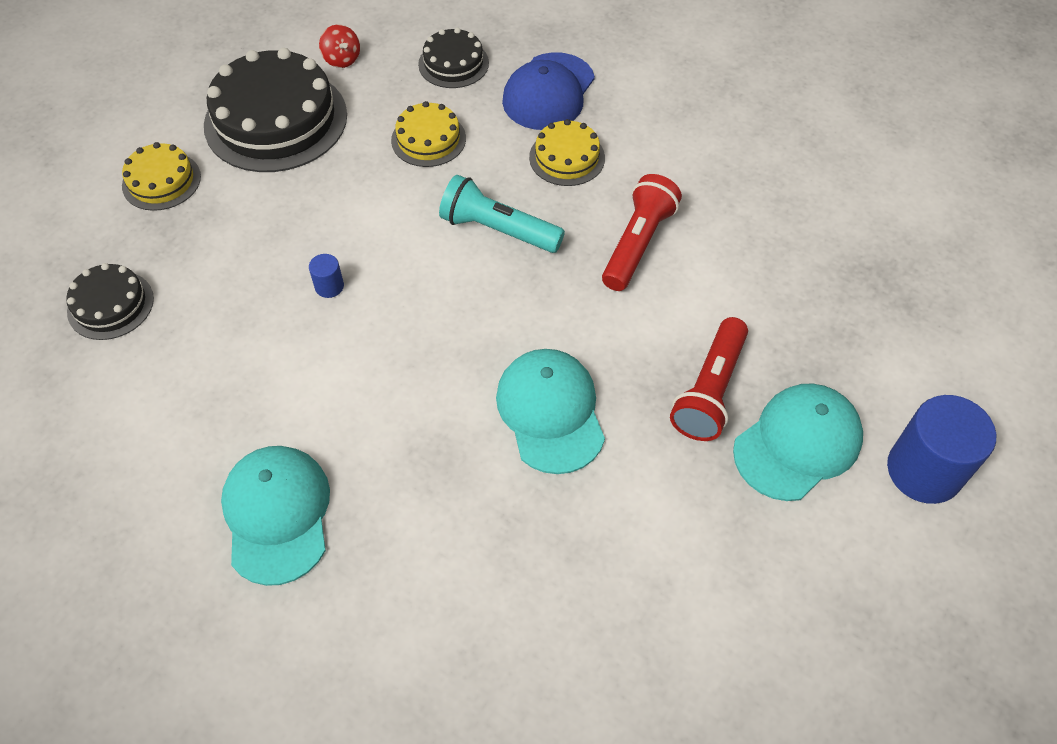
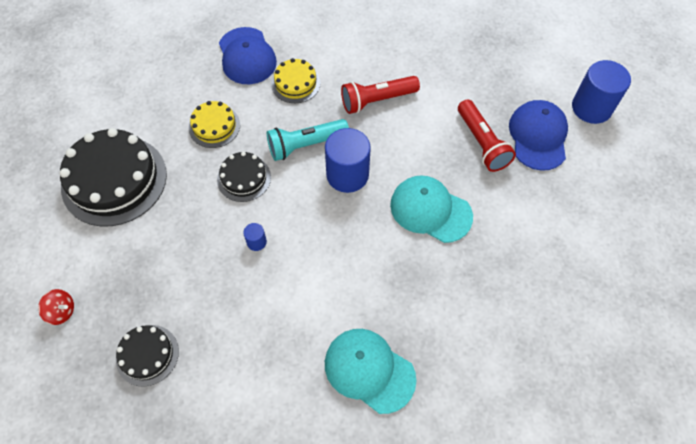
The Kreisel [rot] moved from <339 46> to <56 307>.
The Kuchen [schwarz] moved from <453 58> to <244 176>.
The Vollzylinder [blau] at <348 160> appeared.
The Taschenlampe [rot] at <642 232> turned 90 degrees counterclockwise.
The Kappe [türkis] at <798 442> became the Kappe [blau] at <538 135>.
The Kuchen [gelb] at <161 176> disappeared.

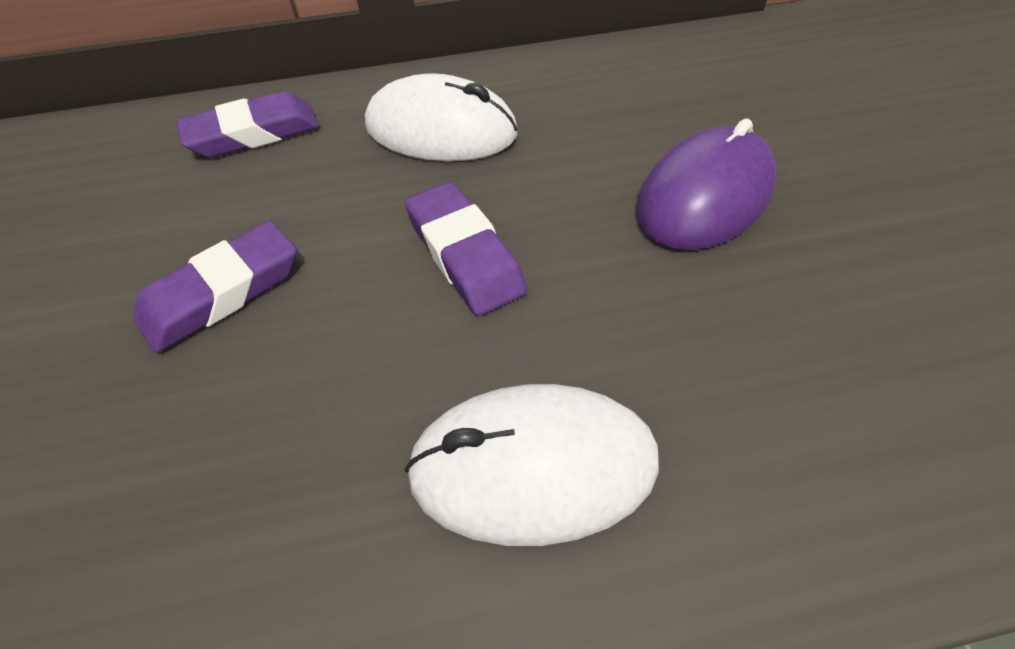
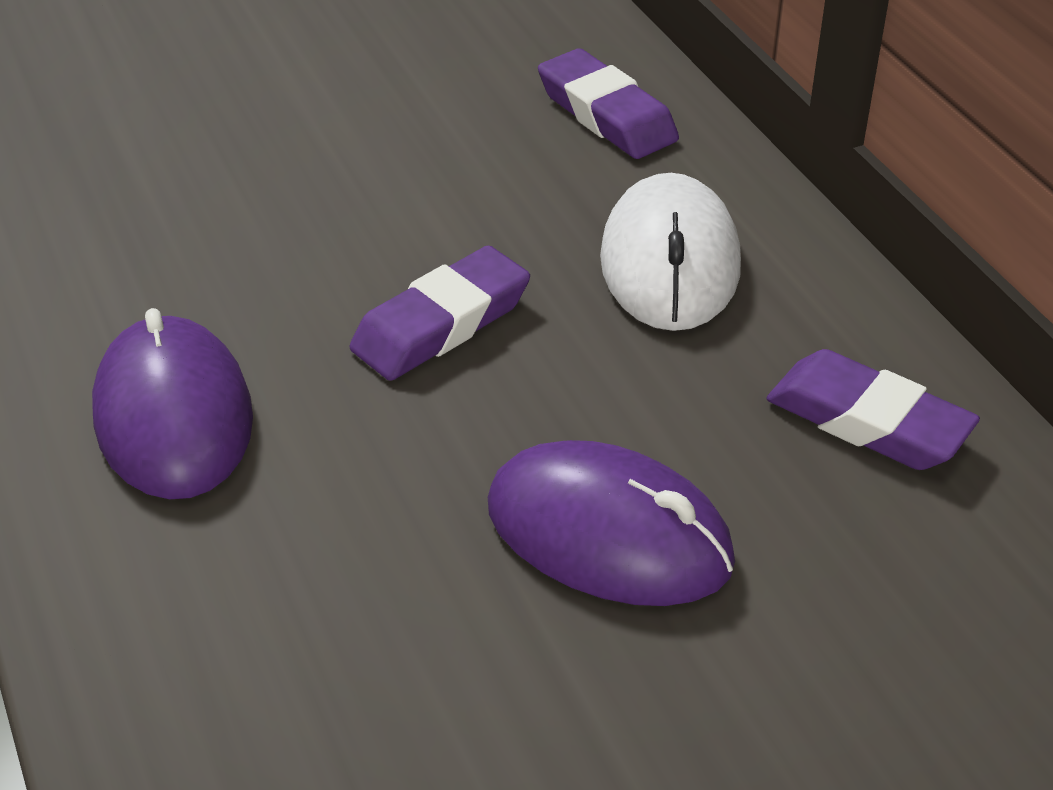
The Computermaus [weiß] at <532 465> became the Computermaus [lila] at <172 403>.
The Radiergummi [lila] moved from <215 287> to <873 409>.

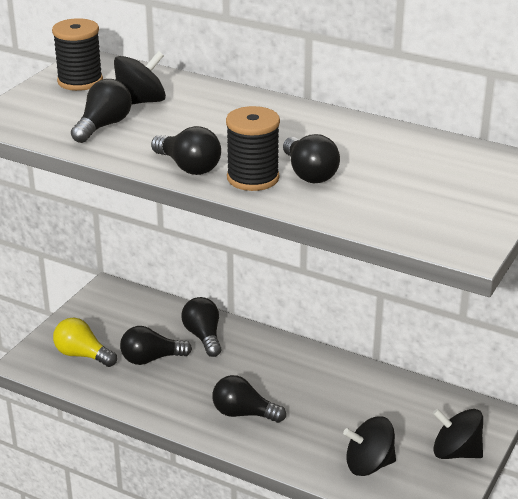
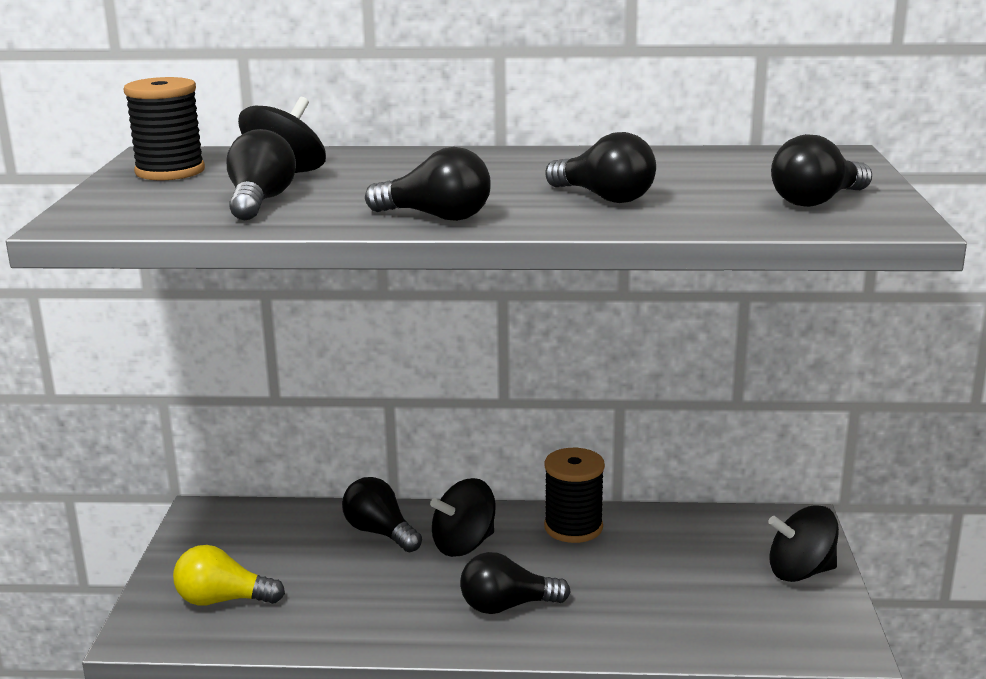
The Kreisel [schwarz] moved from <369 446> to <462 517>.
The Garnrolle [schwarz] moved from <253 148> to <574 495>.
The Glühbirne [schwarz] moved from <156 345> to <821 170>.

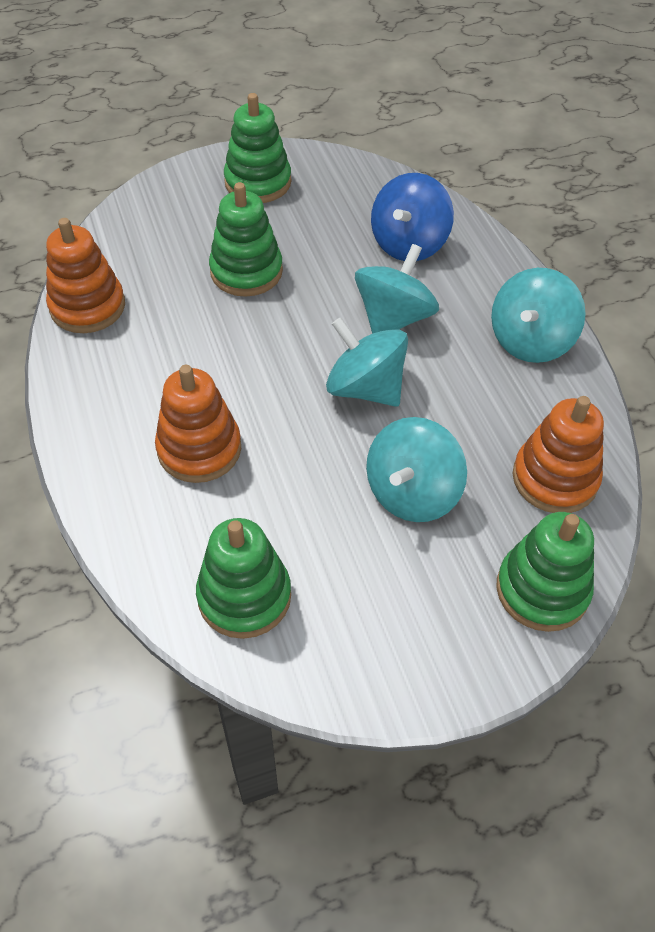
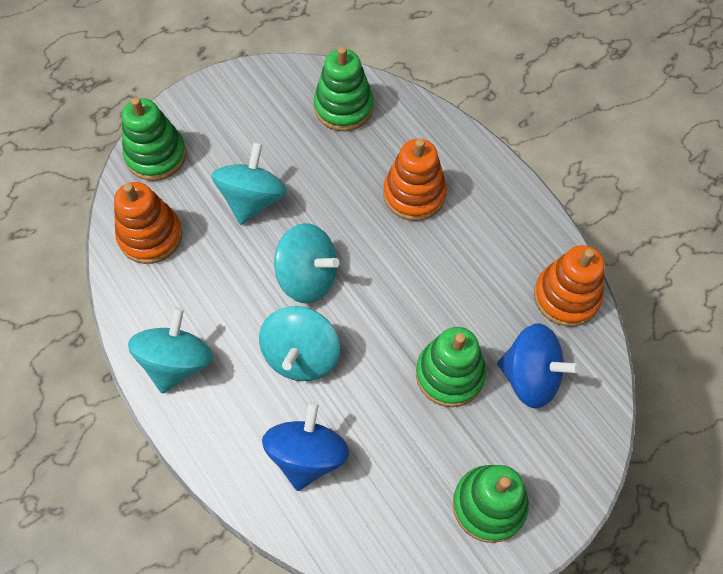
The Kreisel [blau] at <538 366> appeared.

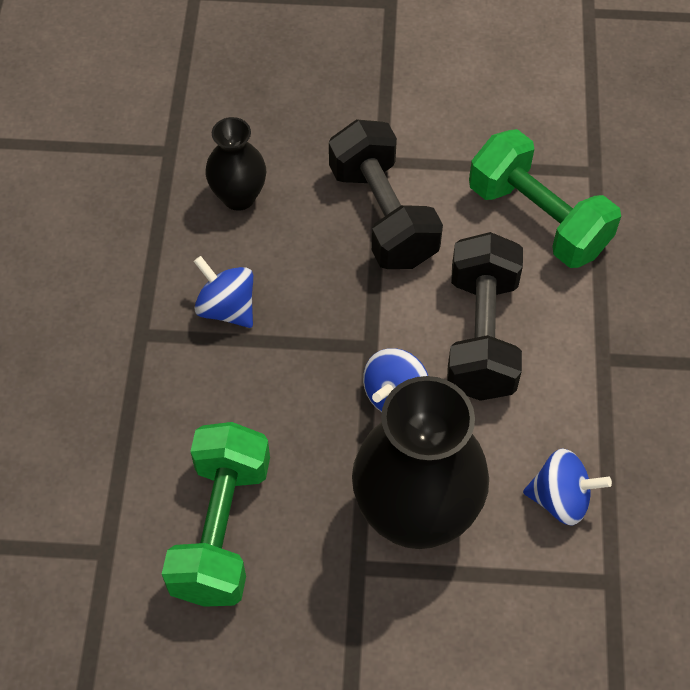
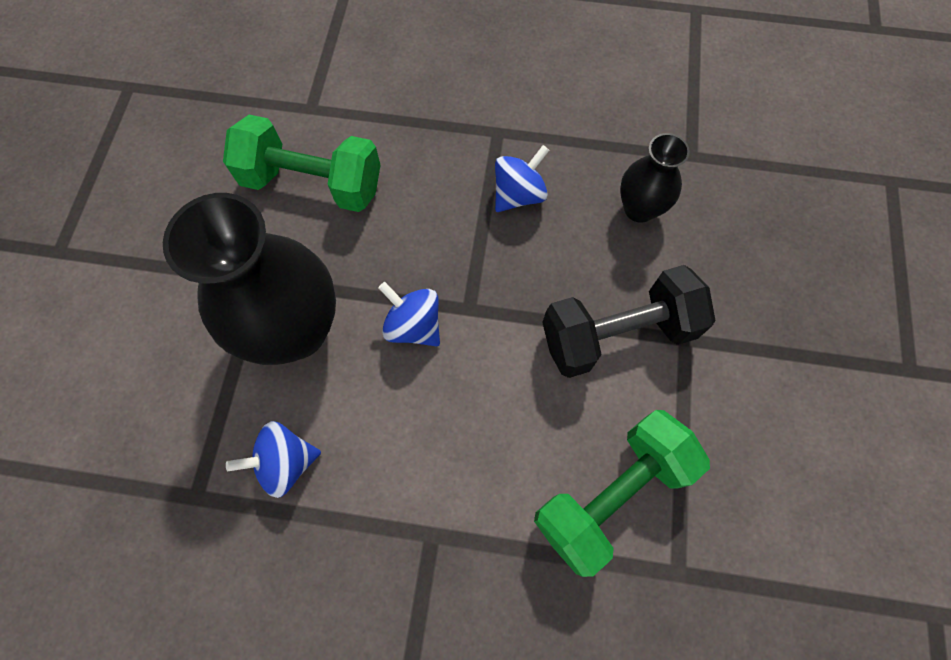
The Kreisel [blau] at <567 487> turned 60 degrees clockwise.
The Hantel [schwarz] at <485 316> disappeared.

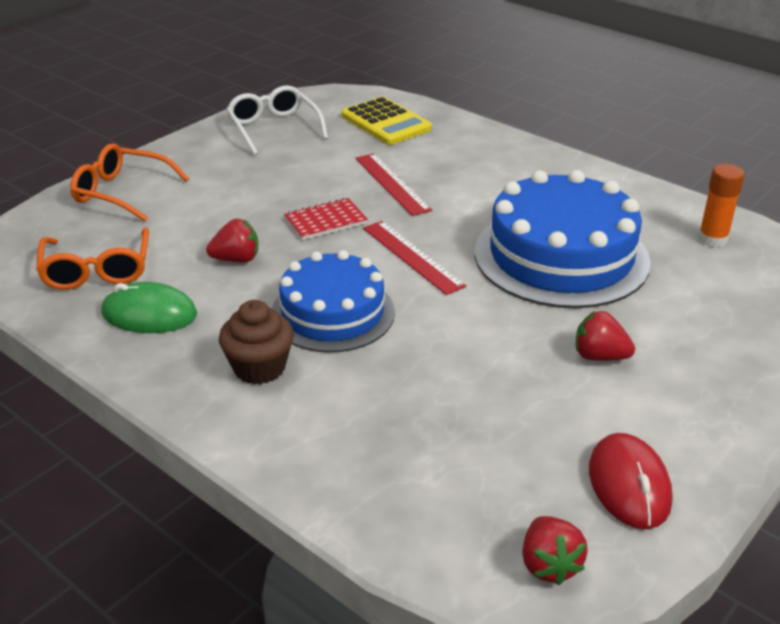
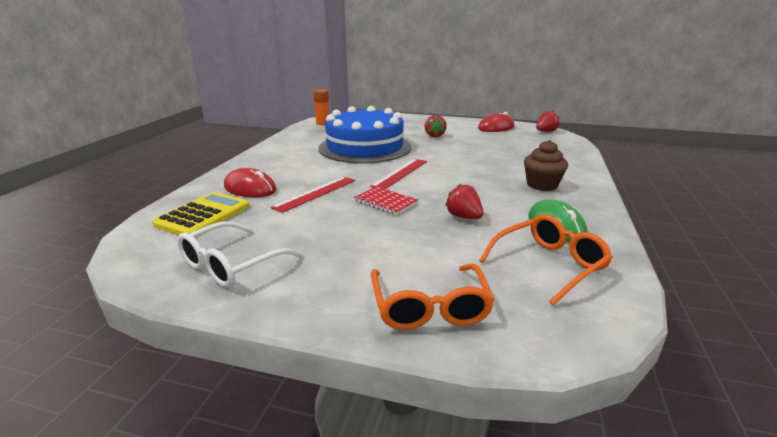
The Computermaus [rot] at <250 182> appeared.
The Kuchen [blau] at <333 301> disappeared.

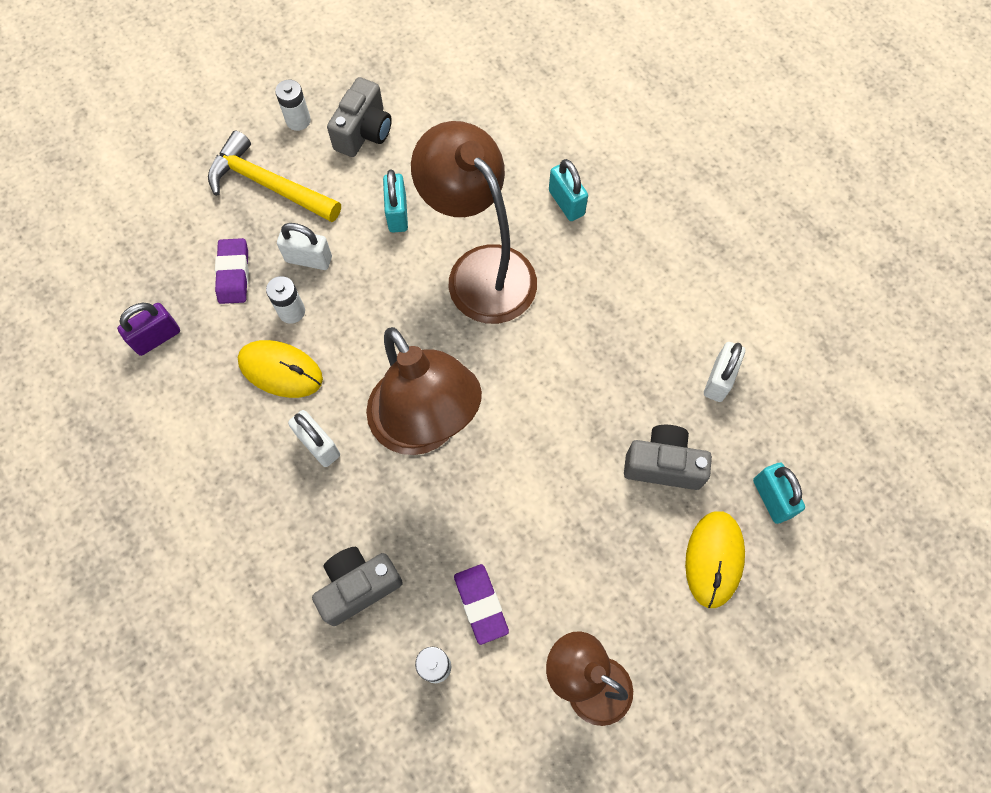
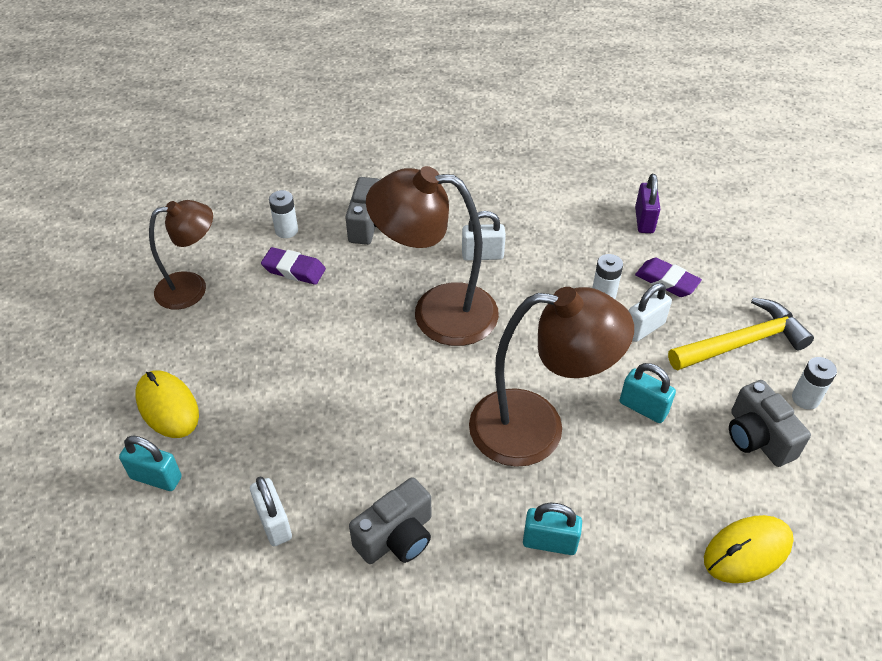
The Kamera [grau] moved from <668 457> to <390 520>.
The Computermaus [gelb] moved from <280 369> to <749 549>.

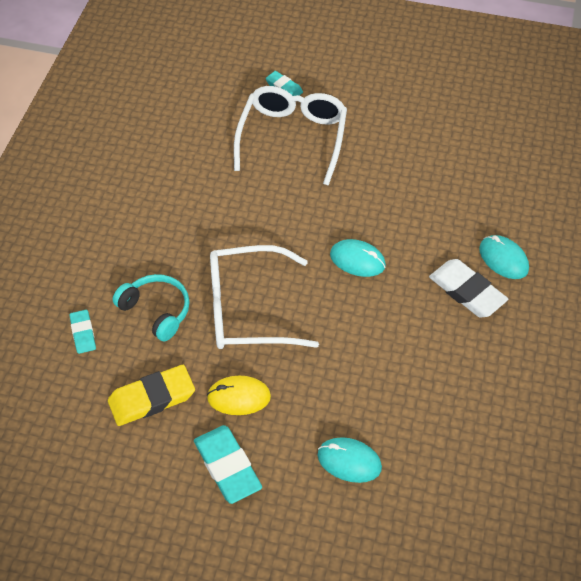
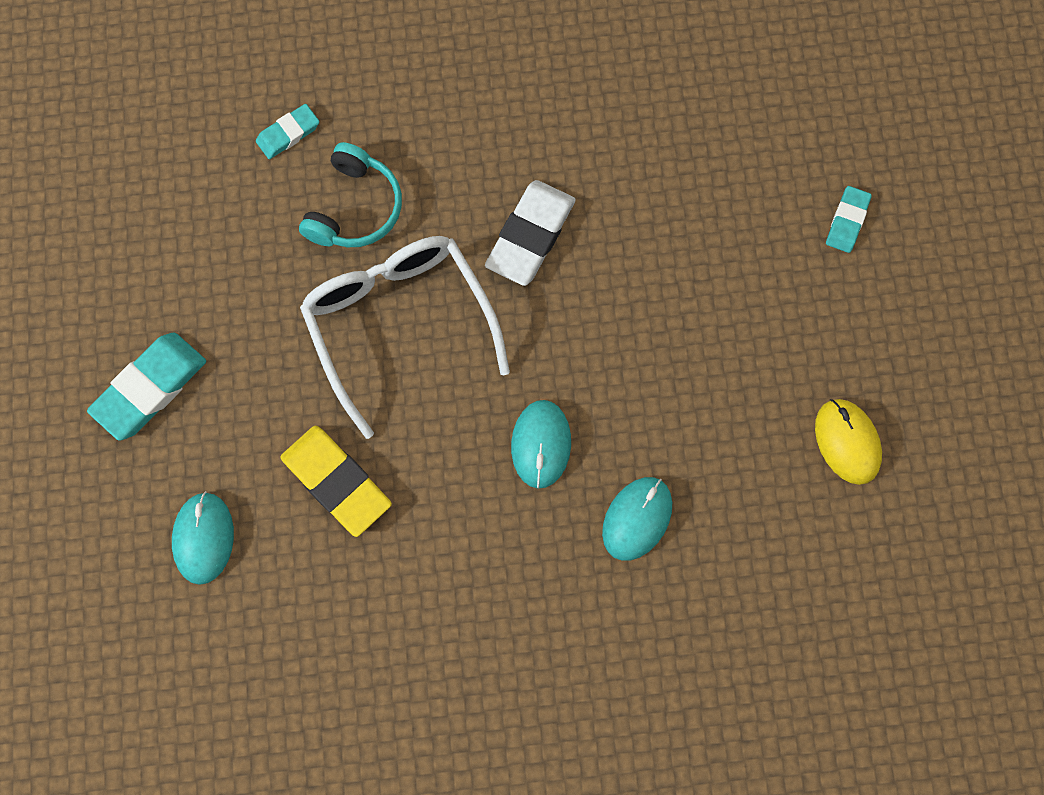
The Radiergummi [gelb] moved from <151 395> to <336 481>.
The Radiergummi [weiß] moved from <468 288> to <530 233>.
The Computermaus [türkis] moved from <504 257> to <637 519>.
The Computermaus [gelb] moved from <239 395> to <848 442>.
The Brille [weiß] at <290 136> disappeared.

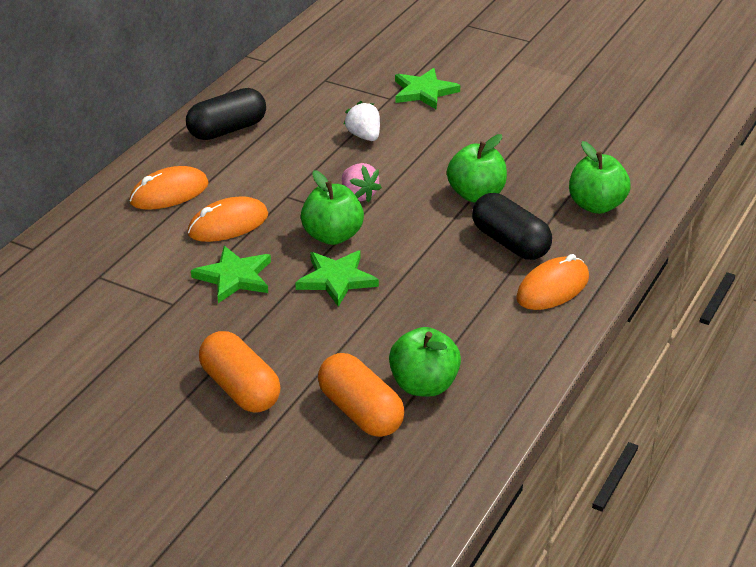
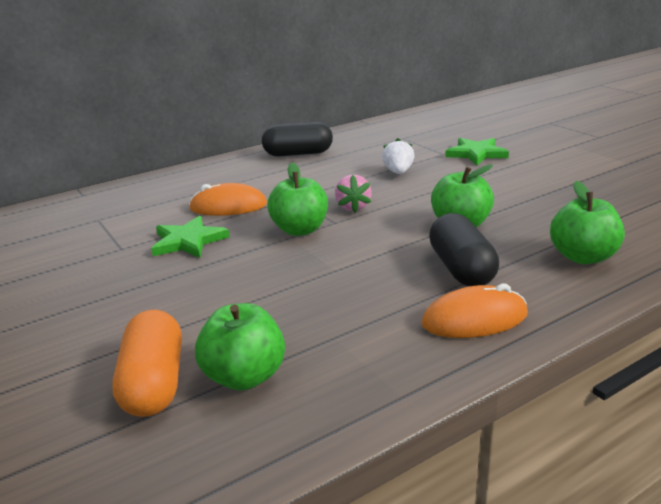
The Computermaus [orange] at <169 188> disappeared.
The Kapsel [orange] at <240 372> disappeared.
The Stern [grün] at <337 279> disappeared.

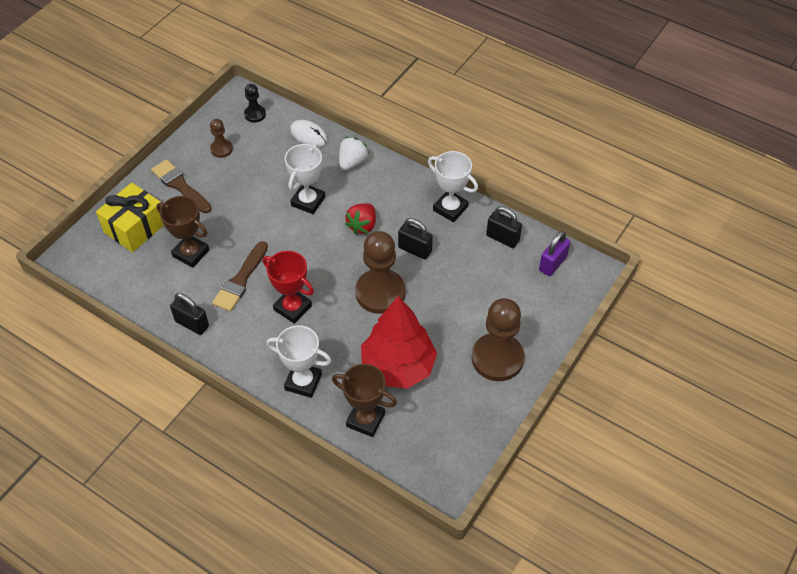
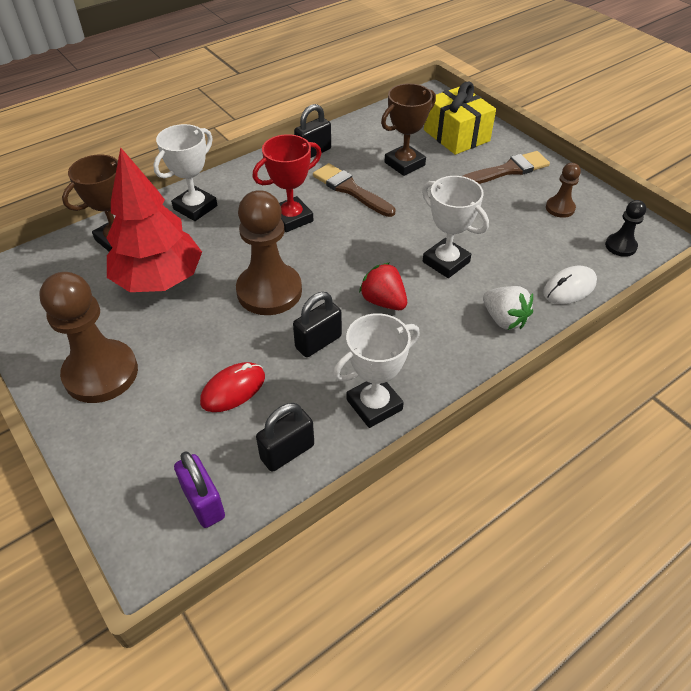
The Computermaus [rot] at <232 387> appeared.

